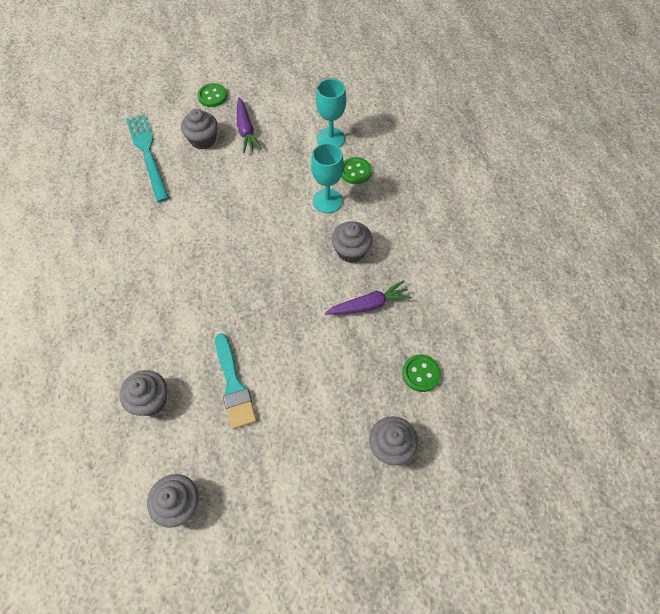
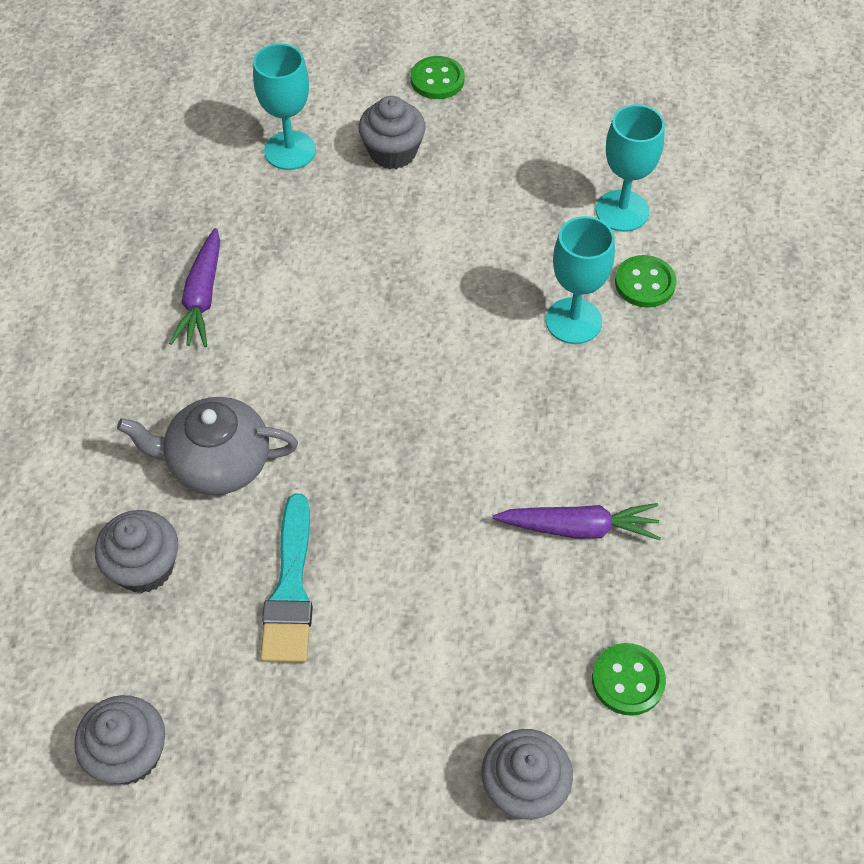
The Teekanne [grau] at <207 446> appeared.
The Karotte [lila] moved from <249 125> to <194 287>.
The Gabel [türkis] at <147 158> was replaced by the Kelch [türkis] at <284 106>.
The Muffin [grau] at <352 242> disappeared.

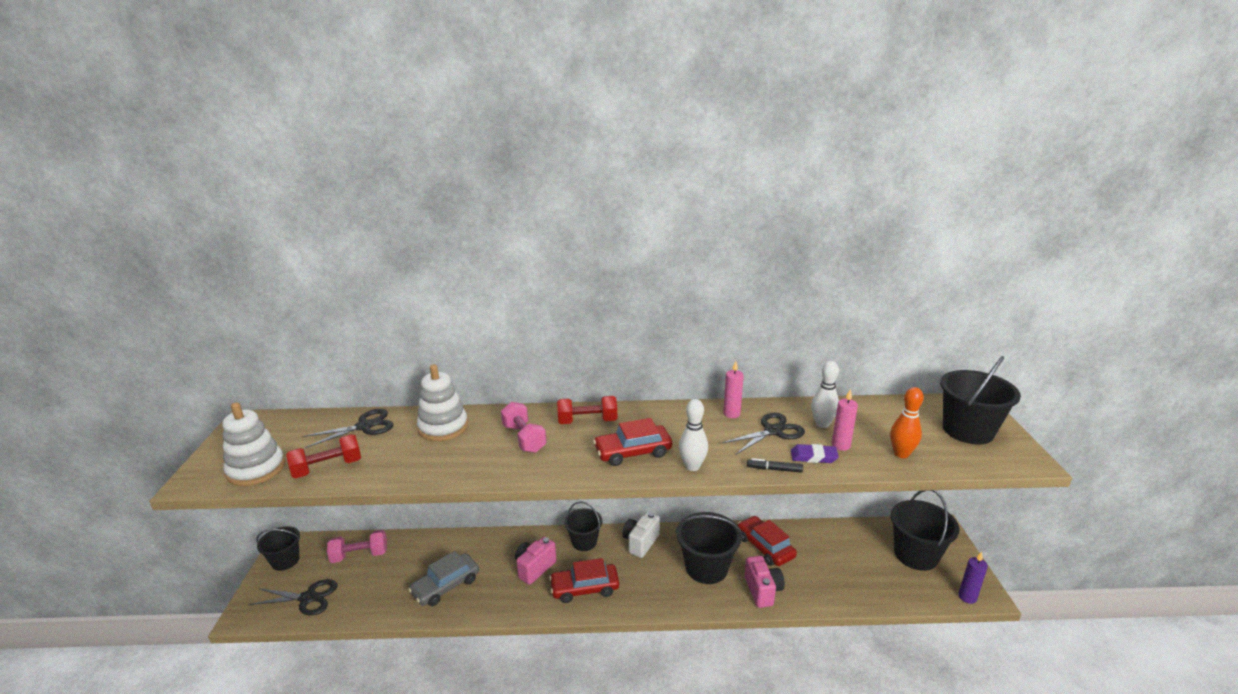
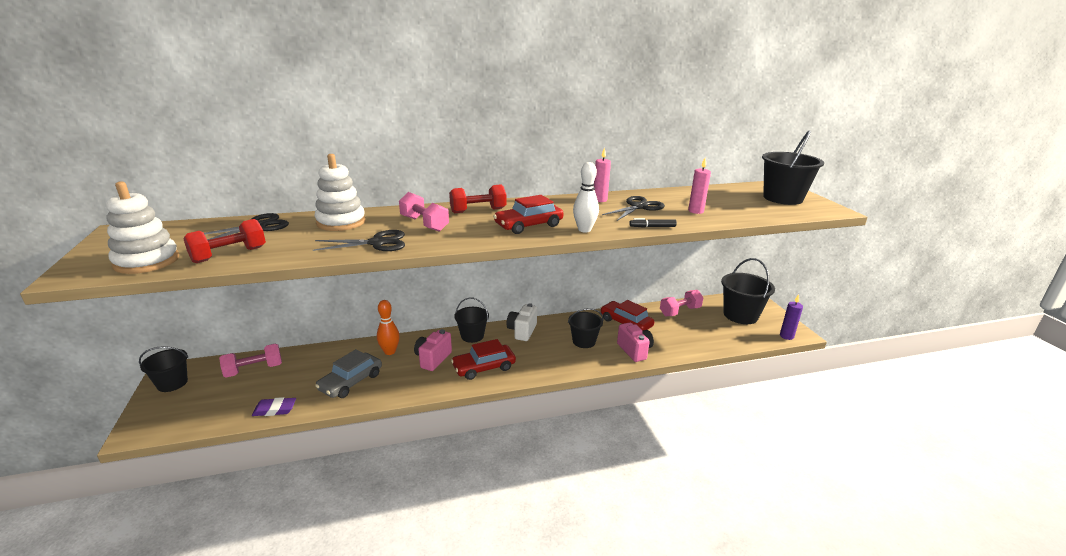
The Radiergummi [lila] moved from <815 453> to <274 406>.
The Schere [schwarz] moved from <293 597> to <359 240>.
The Bowlingkegel [orange] moved from <907 422> to <388 327>.
The Eimer [schwarz] at <709 548> changed to 0.63 times the size.
The Hantel [rosa] at <682 303> appeared.
The Bowlingkegel [weiß] at <825 394> disappeared.

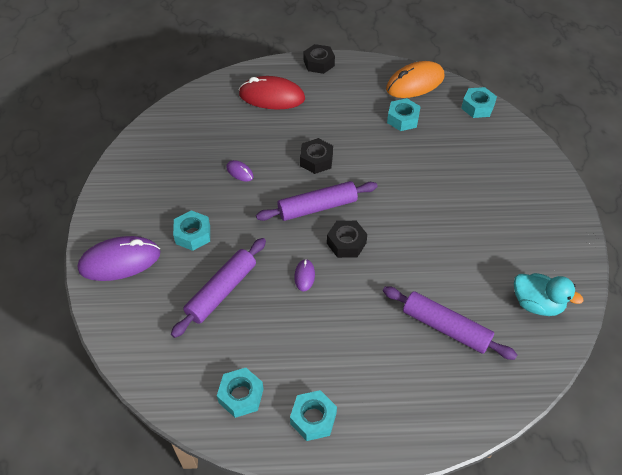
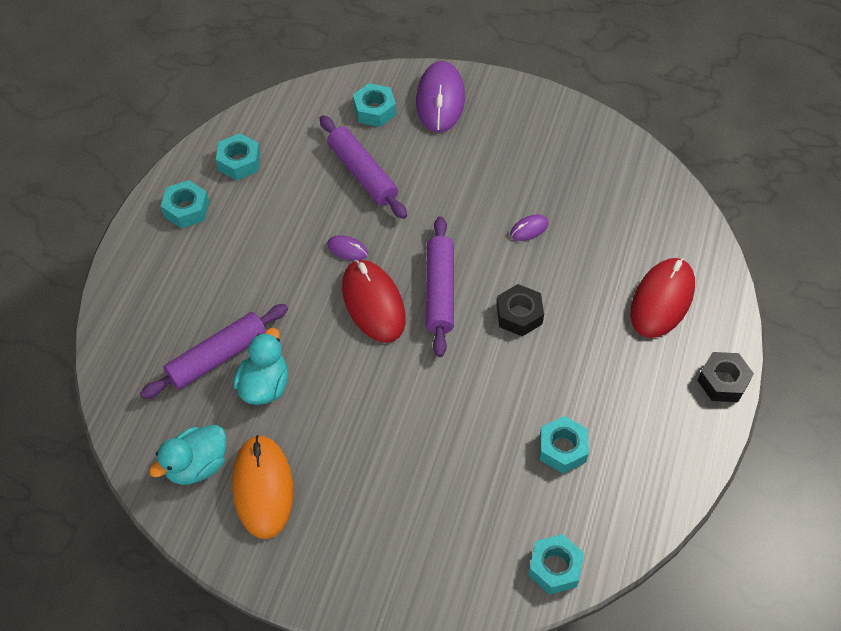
The Computermaus [orange] moved from <415 79> to <263 487>.
The Ente [türkis] at <261 366> appeared.
The Sechskantmutter [schwarz] at <347 239> was replaced by the Computermaus [rot] at <374 301>.
The Sechskantmutter [türkis] moved from <191 230> to <374 105>.

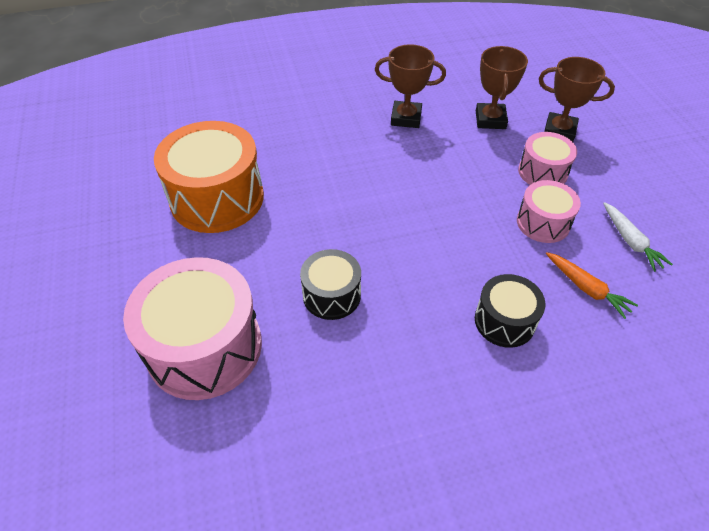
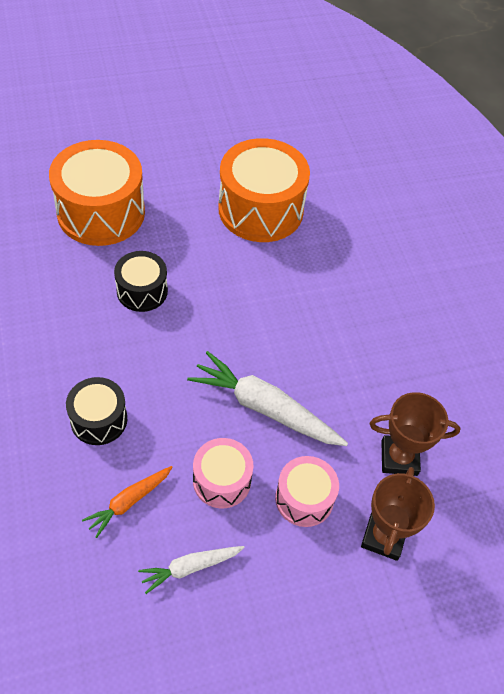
The Trommel [rosa] at <192 328> became the Trommel [orange] at <97 193>.
The Karotte [weiß] at <267 398> appeared.
The Pokal [braun] at <410 86> disappeared.

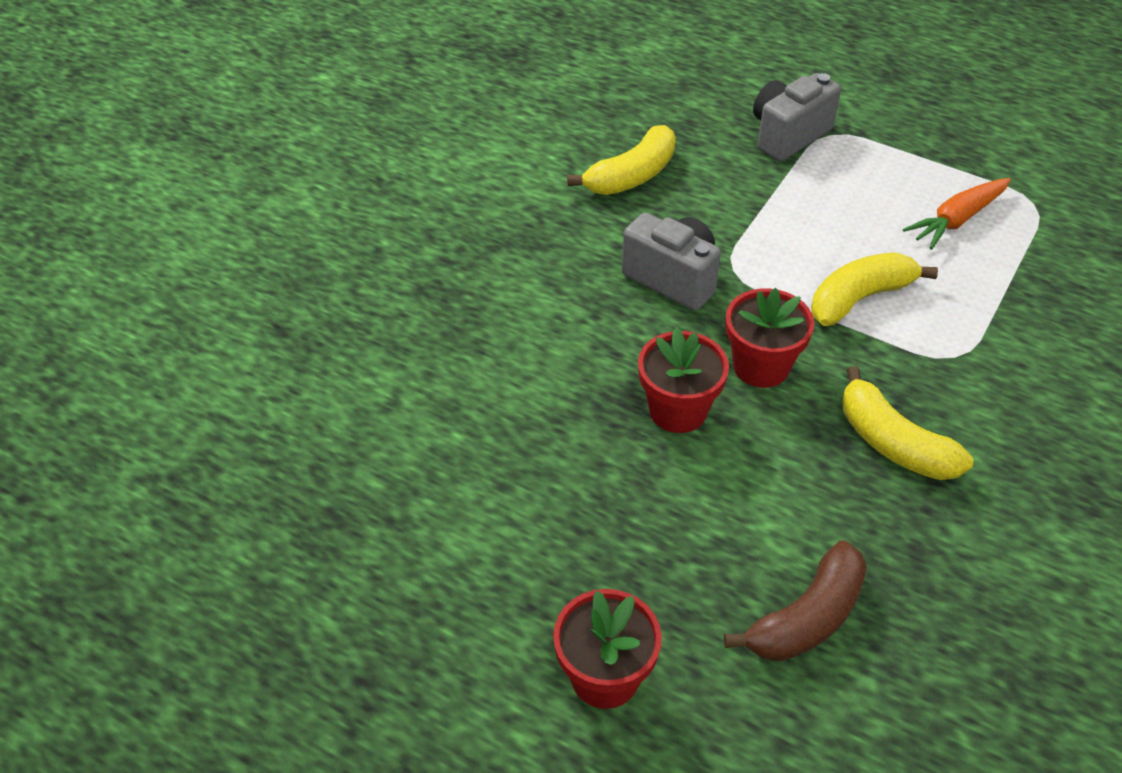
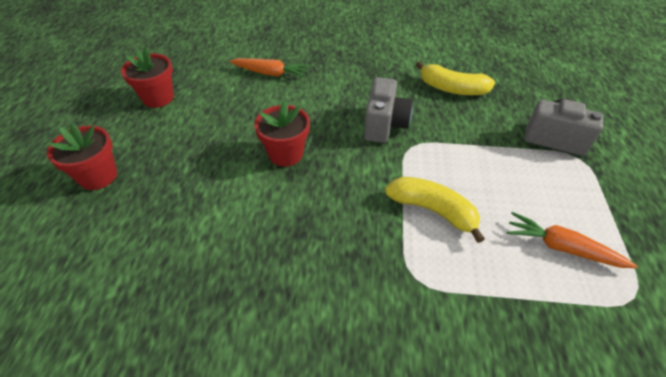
The Blumentopf [rot] moved from <770 338> to <147 77>.
The Karotte [orange] at <269 68> appeared.
The Banane [braun] at <795 600> disappeared.
The Banane [gelb] at <908 423> disappeared.

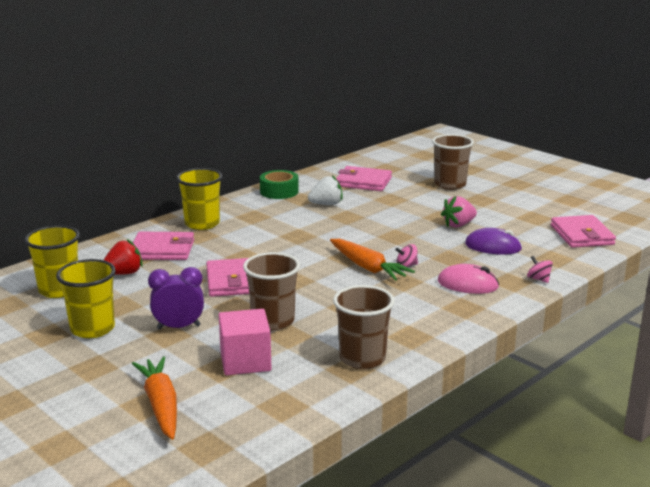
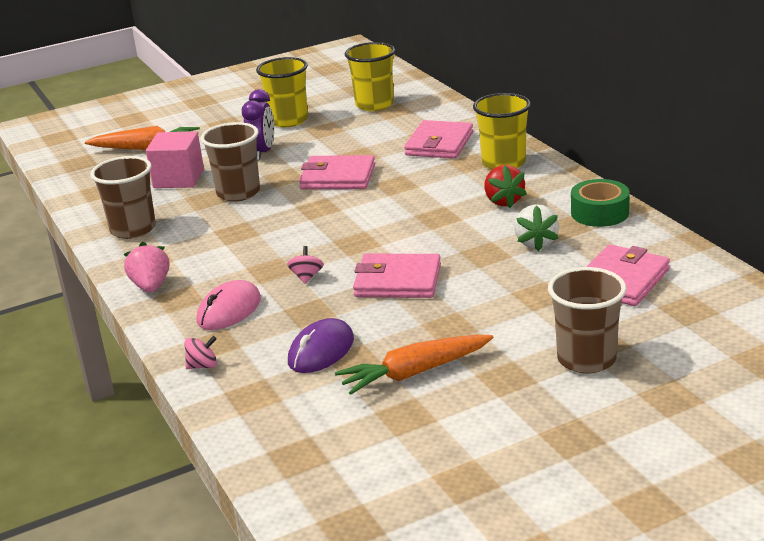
The Erdbeere [rosa] moved from <459 212> to <146 267>.
The Karotte [orange] moved from <372 260> to <414 365>.
The Geldbörse [rosa] moved from <583 231> to <397 276>.
The Erdbeere [rot] moved from <123 257> to <505 186>.

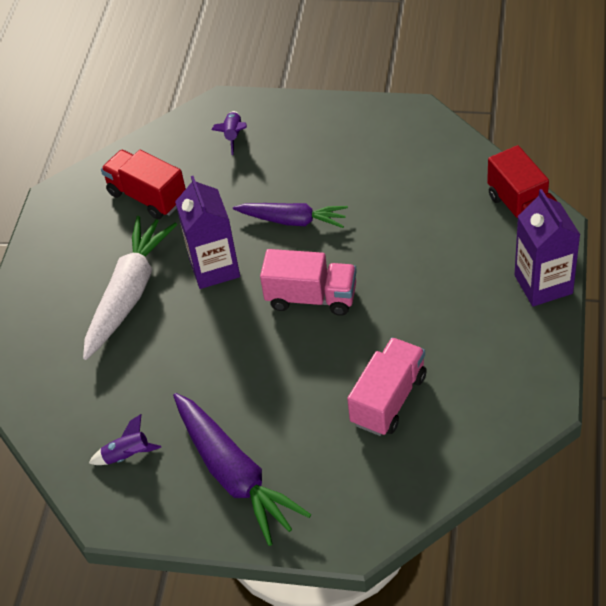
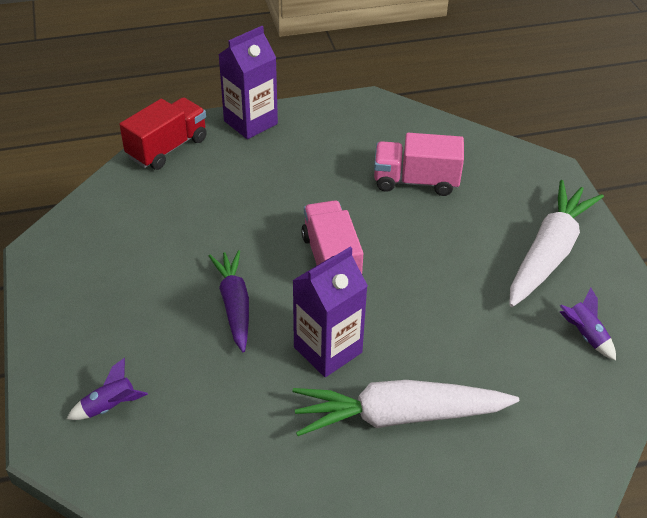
The Karotte [lila] at <242 469> became the Karotte [weiß] at <556 243>.
The Lastwagen [rot] at <143 184> disappeared.

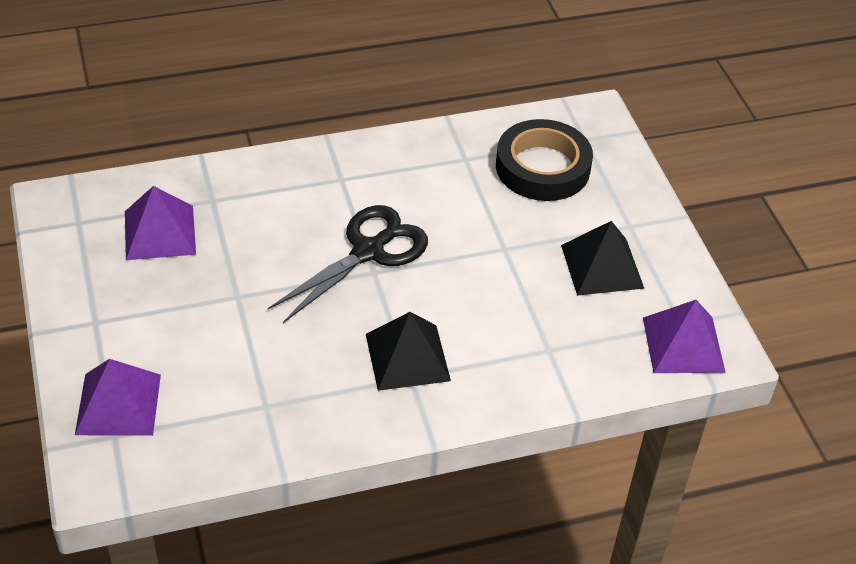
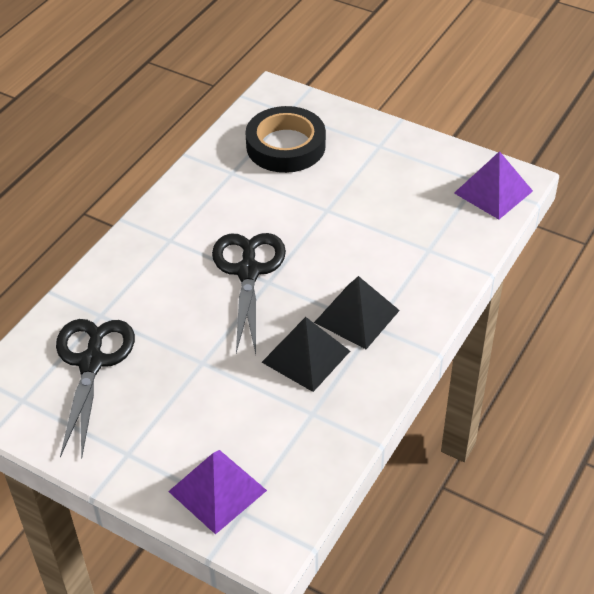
The Pyramide [lila] at <160 223> was replaced by the Schere [schwarz] at <95 389>.
The Pyramide [schwarz] moved from <603 258> to <306 354>.

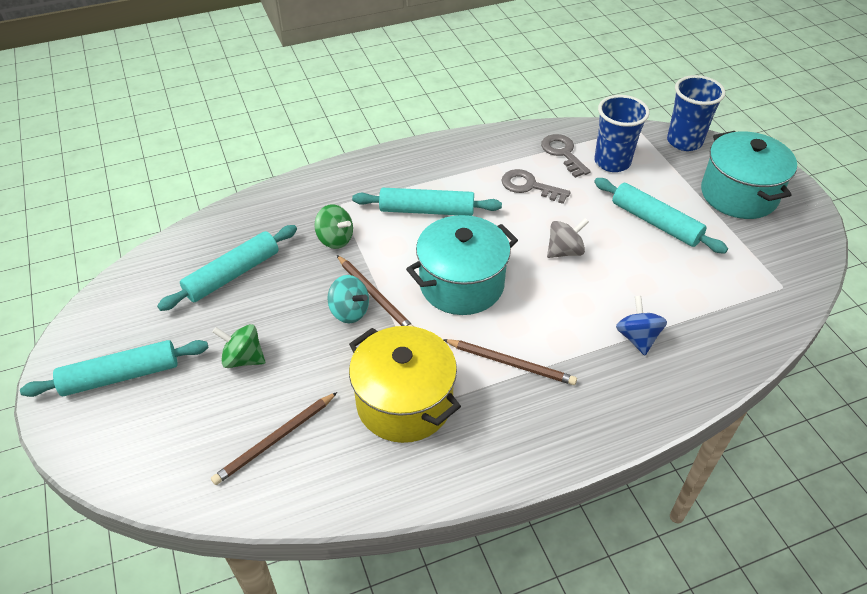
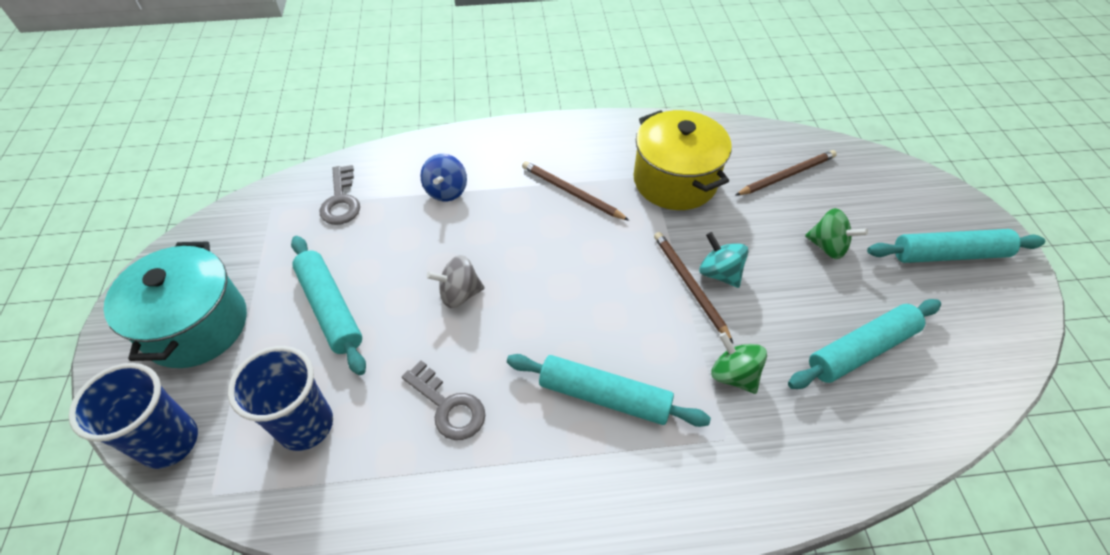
The Schlüssel [grau] moved from <566 156> to <340 195>.
The Kochtopf [türkis] at <462 265> disappeared.

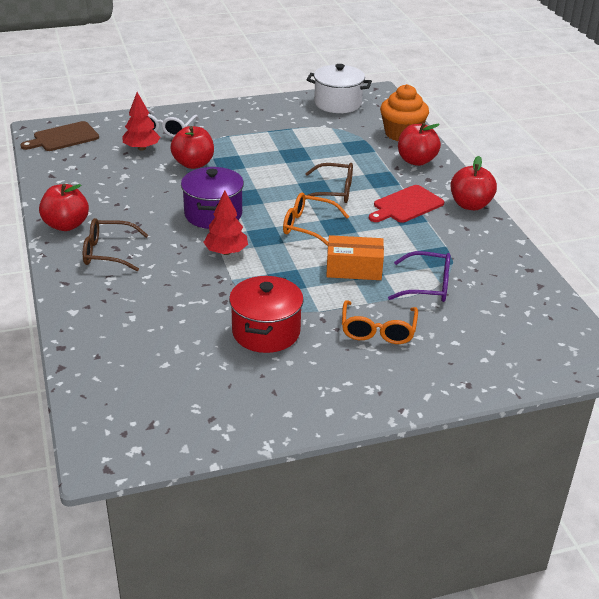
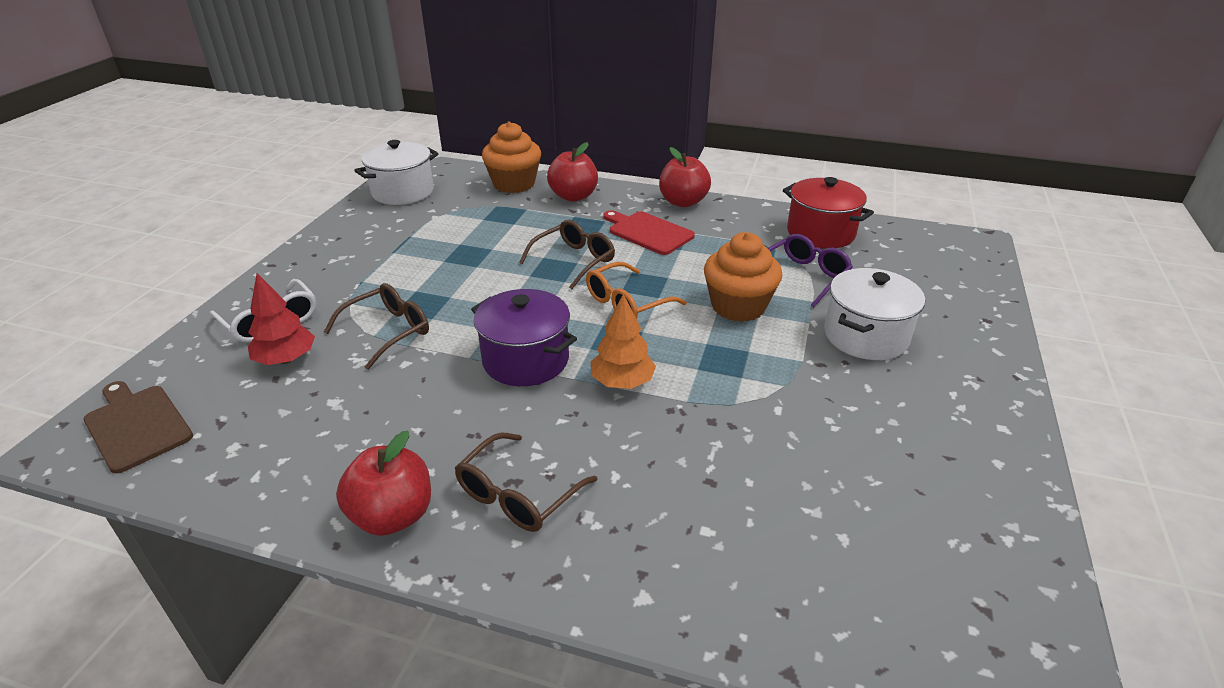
The Schneidebrett [braun] at <59 136> turned 135 degrees clockwise.
The Apfel [rot] at <192 147> was replaced by the Brille [braun] at <376 326>.
The Baum [rot] at <225 222> became the Baum [orange] at <623 341>.
The Schneidebrett [rot] at <406 204> turned 135 degrees clockwise.
The Schachtel [orange] at <355 257> was replaced by the Muffin [orange] at <743 277>.
The Kochtopf [rot] moved from <266 314> to <828 213>.
The Brille [orange] at <380 322> was replaced by the Kochtopf [weiß] at <874 314>.

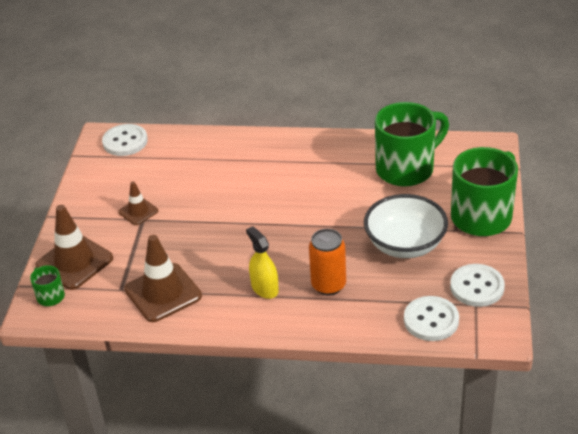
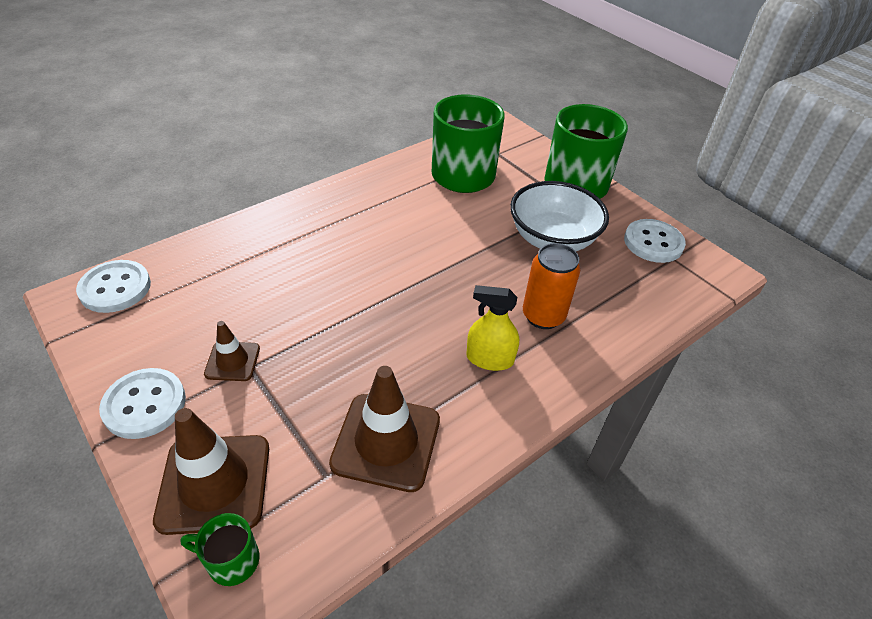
The Knopf [weiß] moved from <431 318> to <142 403>.

